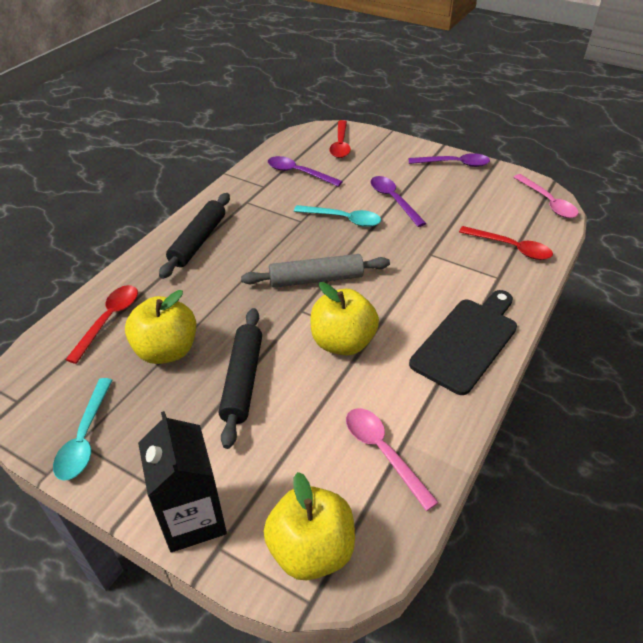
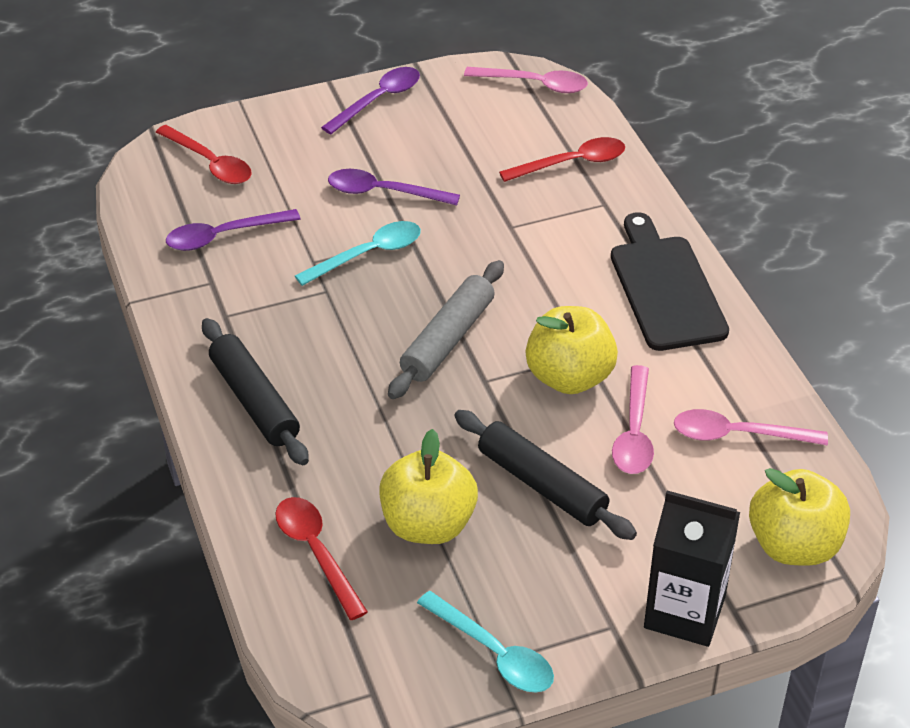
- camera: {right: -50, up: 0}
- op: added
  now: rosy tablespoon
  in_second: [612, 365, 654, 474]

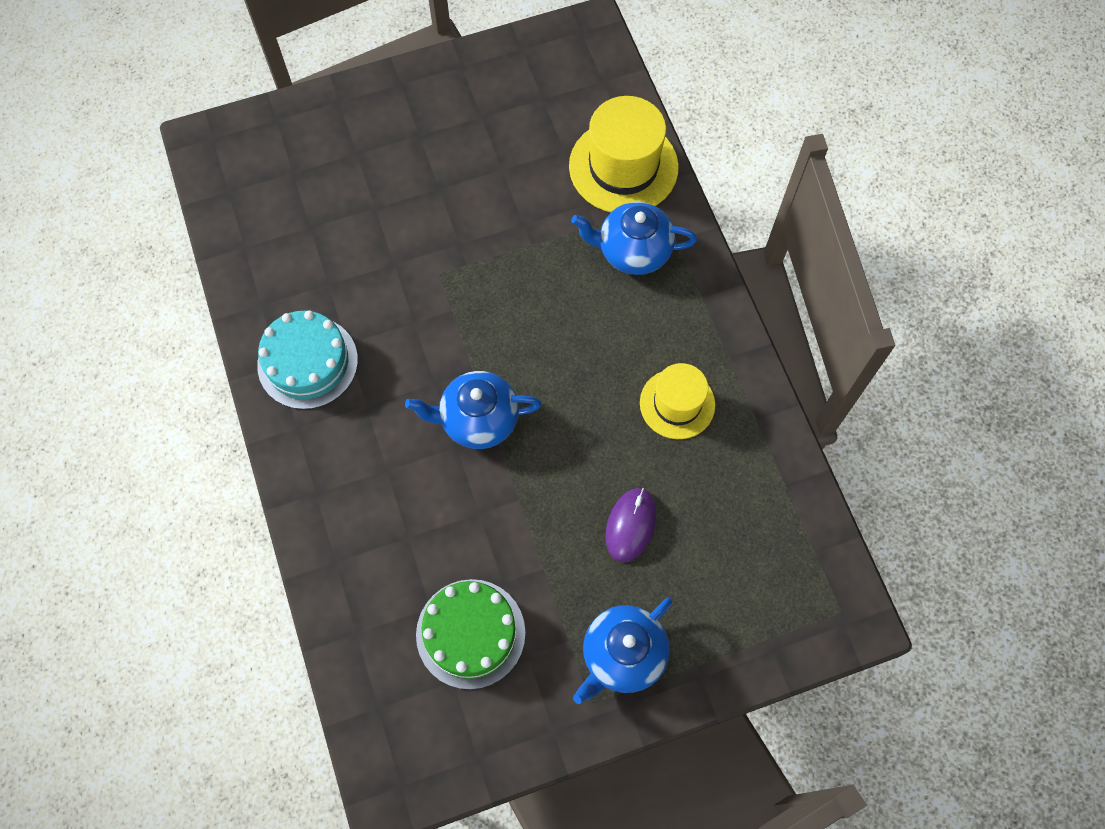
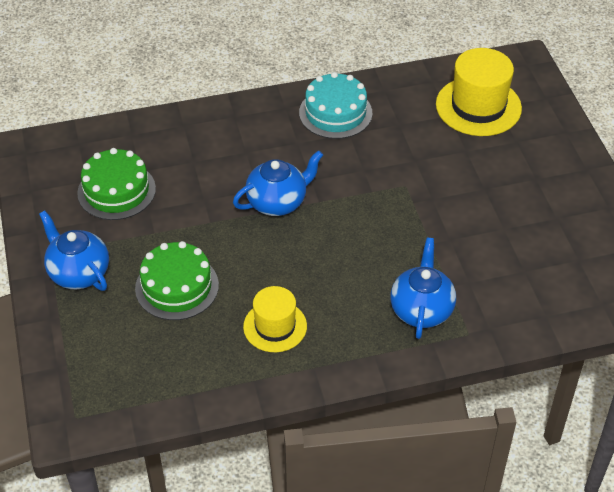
- camera: {right: 95, up: -20}
- op: turned
  was: royal blue teapot
  in_first: [405, 371, 542, 449]
  in_second: [233, 150, 323, 216]
  clockwise: 60
- op: moved
  was: bright yellow hat
  in_first: [569, 96, 679, 212]
  in_second: [436, 48, 522, 136]
- op: replaced
  was: purple computer mouse
  now: leaf-green layer cake
  in_first: [605, 488, 657, 563]
  in_second: [135, 241, 219, 320]

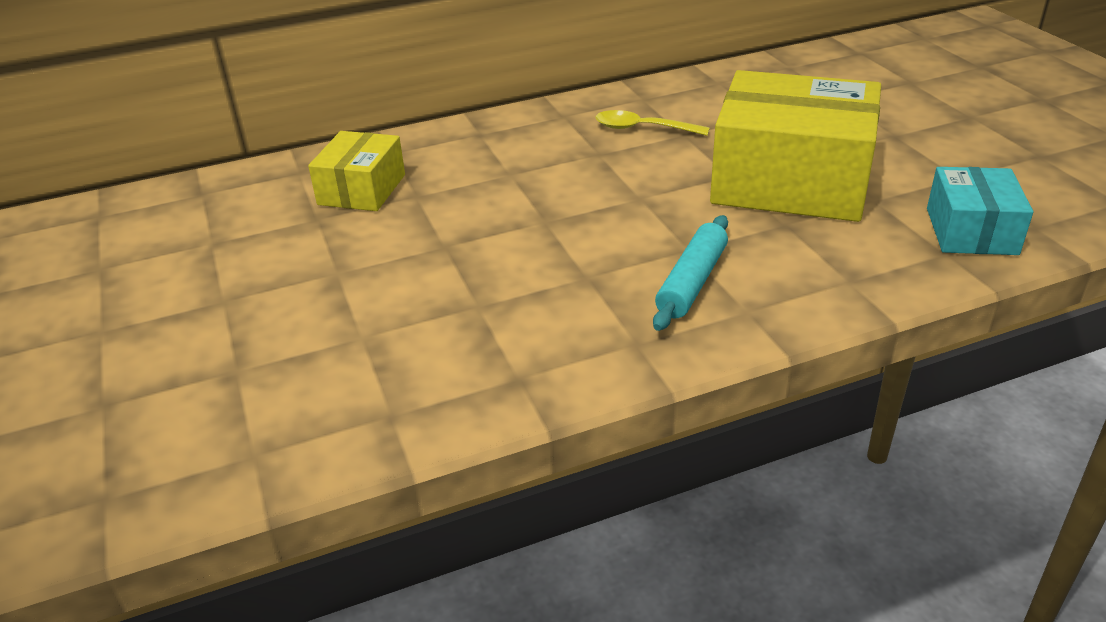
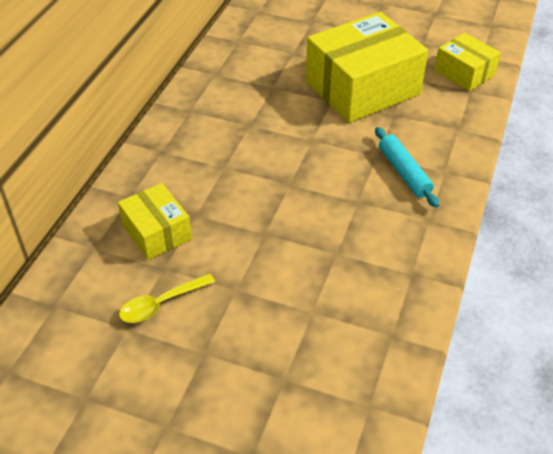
- camera: {right: -50, up: 10}
- op: moved
  was: bright yellow tablespoon
  in_first: [595, 110, 710, 136]
  in_second: [119, 273, 215, 323]
- op: recoloured
  was: aqua package
  now: bright yellow package
  in_first: [927, 167, 1033, 255]
  in_second: [435, 33, 501, 91]

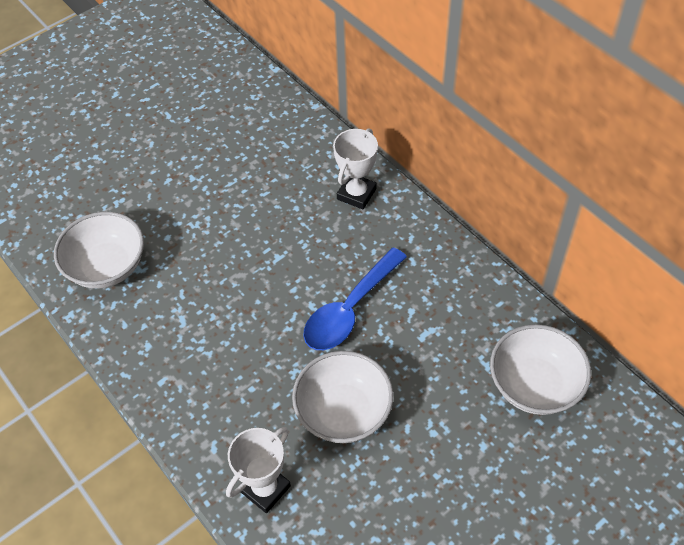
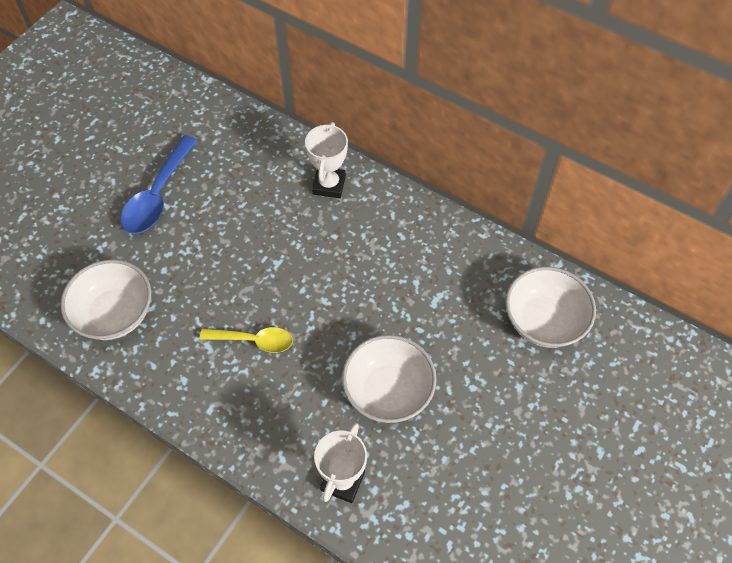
- camera: {right: -20, up: 5}
- op: moved
  was: royal blue tablespoon
  in_first: [303, 247, 407, 350]
  in_second: [121, 135, 198, 234]
- op: added
  now: bright yellow tablespoon
  in_second: [200, 327, 293, 353]

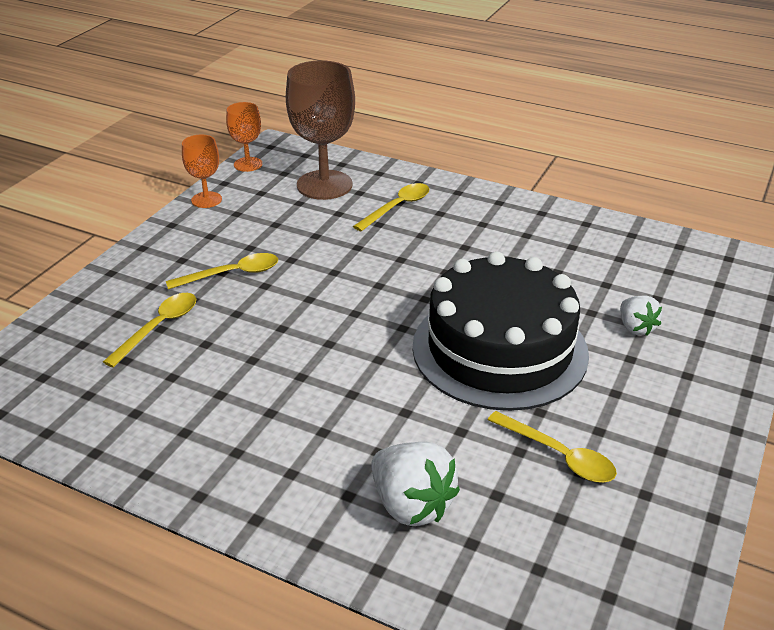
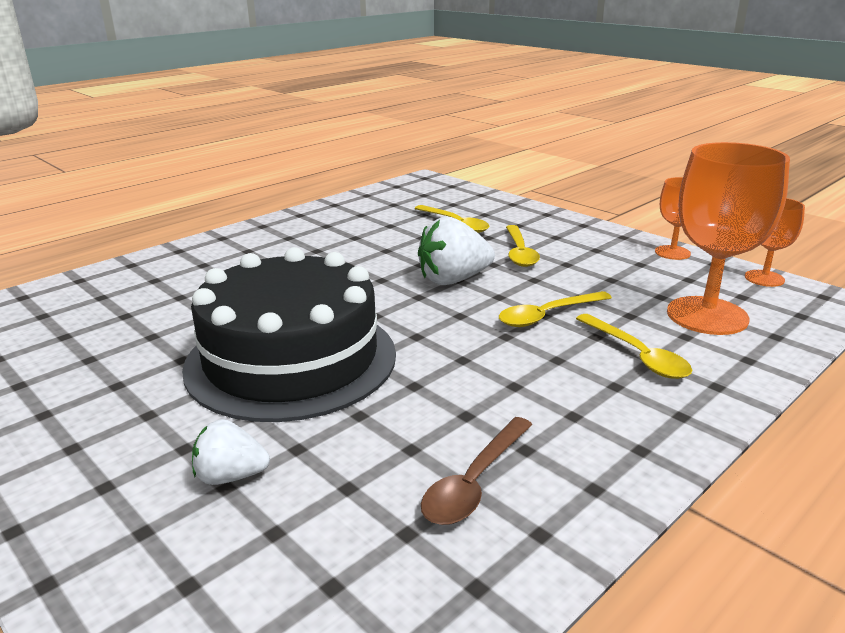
- camera: {right: 110, up: -10}
- op: recoloured
  was: dark brown chalice
  now: orange-coloured chalice
  in_first: [286, 60, 355, 200]
  in_second: [667, 142, 790, 335]
- op: moved
  was: pure white strawberry
  in_first: [371, 442, 460, 526]
  in_second: [418, 216, 495, 285]
- op: moved
  was: bright yellow tablespoon
  in_first: [488, 411, 617, 483]
  in_second: [499, 291, 612, 327]
- op: added
  now: dark brown tablespoon
  in_second: [421, 417, 533, 525]

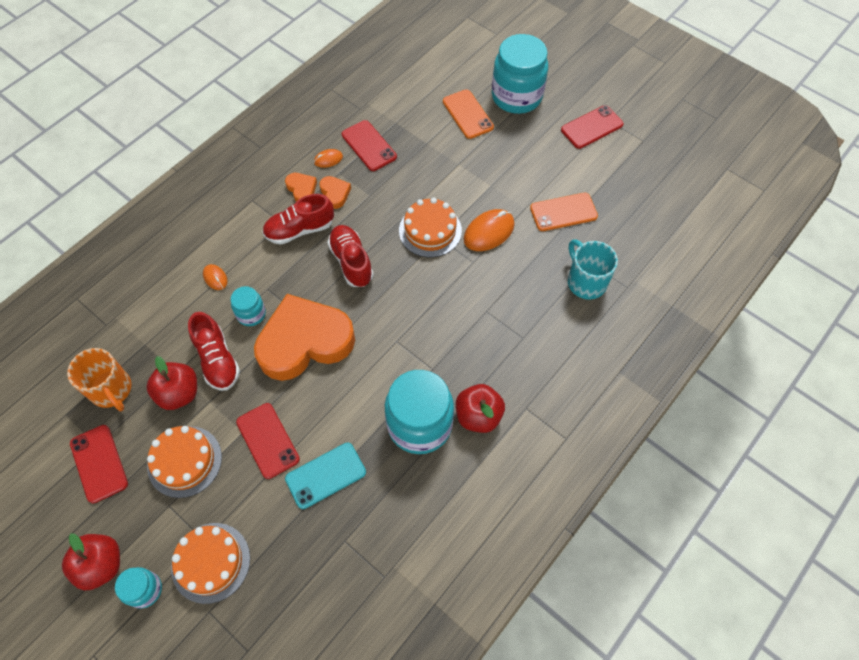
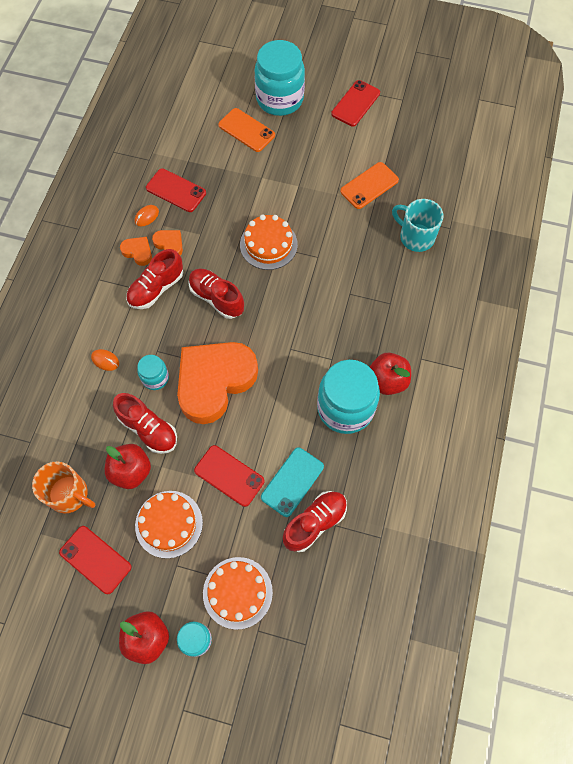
- camera: {right: -25, up: 5}
- op: removed
  was: orange-coloured computer mouse
  in_first: [463, 209, 514, 251]
- op: added
  now: scarlet shoe
  in_second: [283, 491, 347, 552]

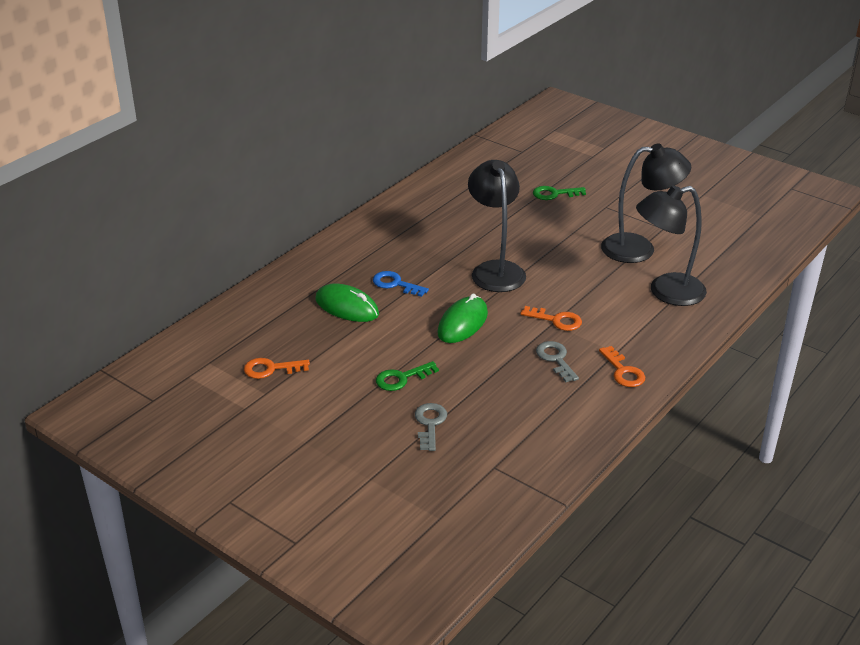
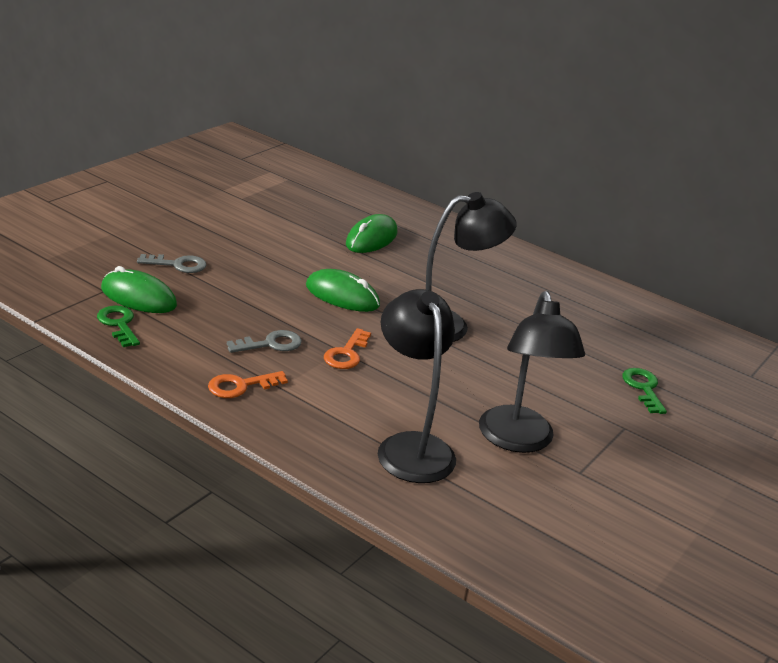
- camera: {right: 85, up: -5}
- op: removed
  was: orange-coloured latchkey
  in_first: [244, 358, 310, 379]
- op: removed
  was: royal blue latchkey
  in_first: [373, 271, 429, 297]
- op: moved
  was: leaf-green latchkey
  in_first: [376, 361, 439, 391]
  in_second: [97, 305, 140, 347]
- op: added
  now: leaf-green computer mouse
  in_second: [101, 266, 177, 313]

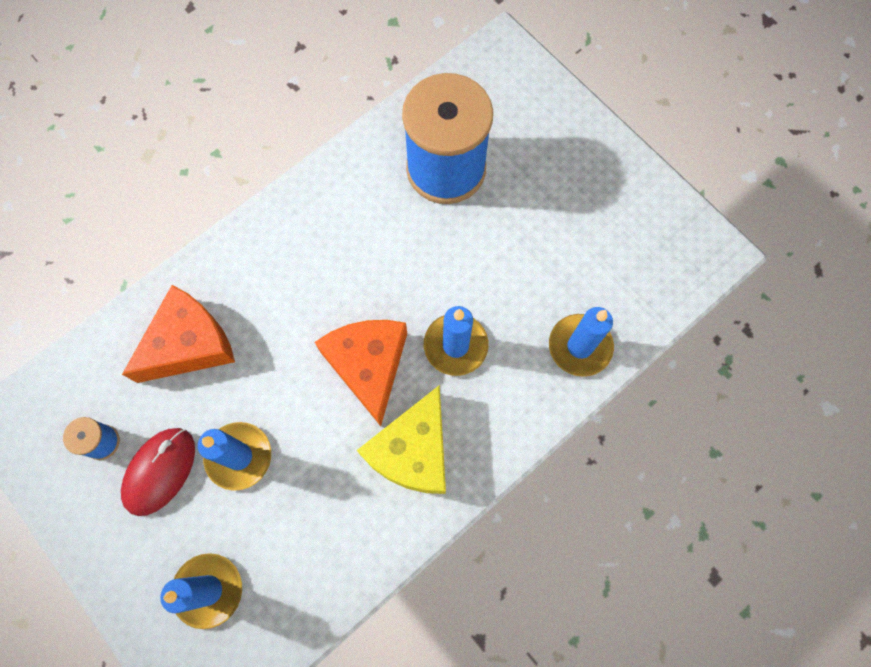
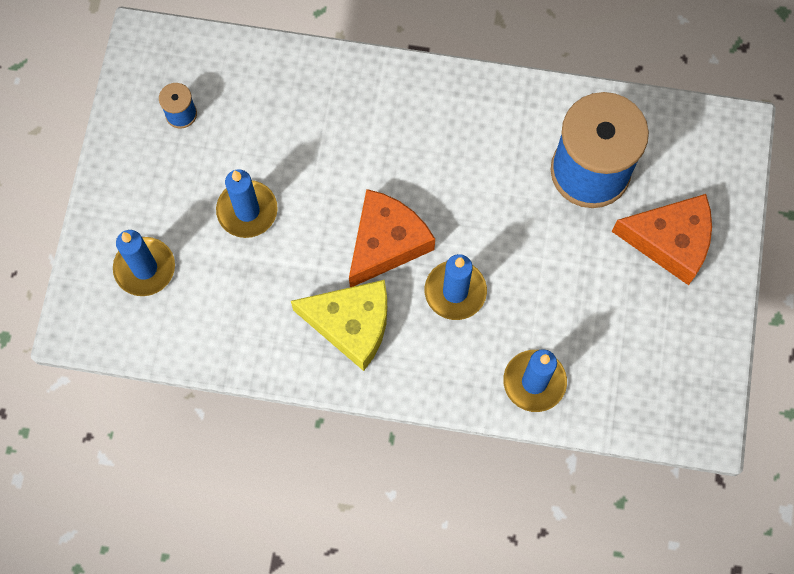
- camera: {right: 50, up: 0}
- op: removed
  was: scarlet computer mouse
  in_first: [121, 428, 195, 516]
- op: moved
  was: orange-coloured cheese wedge
  in_first: [122, 285, 235, 383]
  in_second: [612, 194, 712, 285]
- op: turned
  was: bright yellow cheese wedge
  in_first: [357, 385, 446, 494]
  in_second: [291, 280, 387, 371]
  clockwise: -150

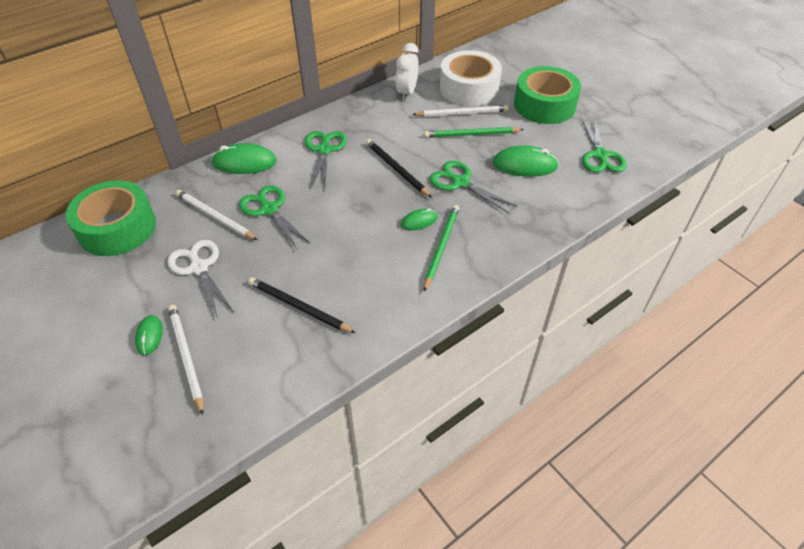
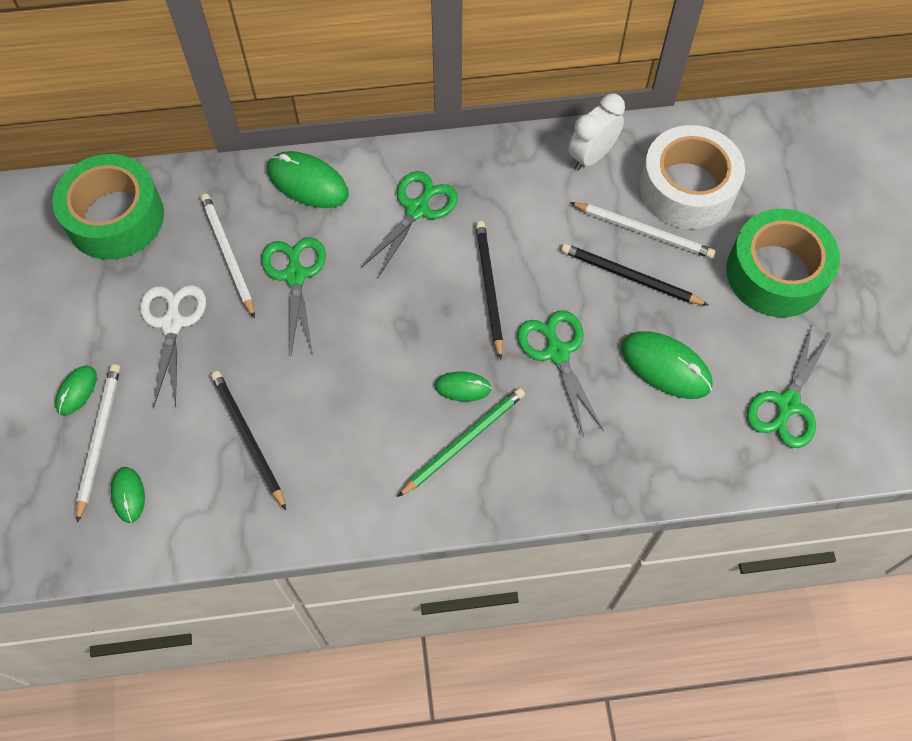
- camera: {right: 30, up: 15}
- op: recoloured
  was: leaf-green wooden pencil
  now: ebony wooden pencil
  in_first: [424, 127, 524, 138]
  in_second: [561, 243, 709, 306]
- op: added
  now: leaf-green computer mouse
  in_second: [111, 467, 145, 523]

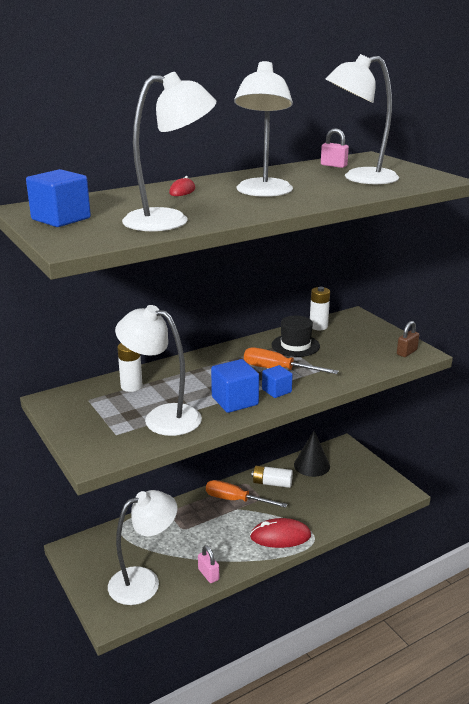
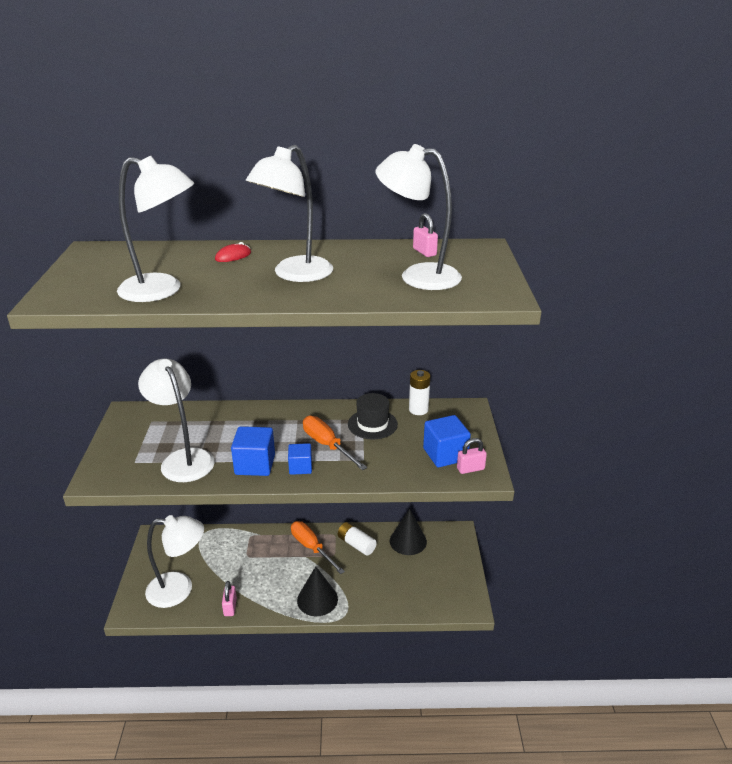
- camera: {right: 30, up: 5}
- op: moved
  was: royal blue cube
  in_first: [26, 169, 91, 227]
  in_second: [423, 415, 471, 467]
- op: removed
  was: pure white battery
  in_first: [117, 343, 143, 392]
- op: replaced
  was: scarlet computer mouse
  now: ebony cone shape
  in_first: [250, 518, 311, 548]
  in_second: [297, 566, 338, 616]
- op: recoloured
  was: dark brown small lock
  now: rosy small lock
  in_first: [397, 321, 419, 357]
  in_second: [457, 438, 487, 474]

